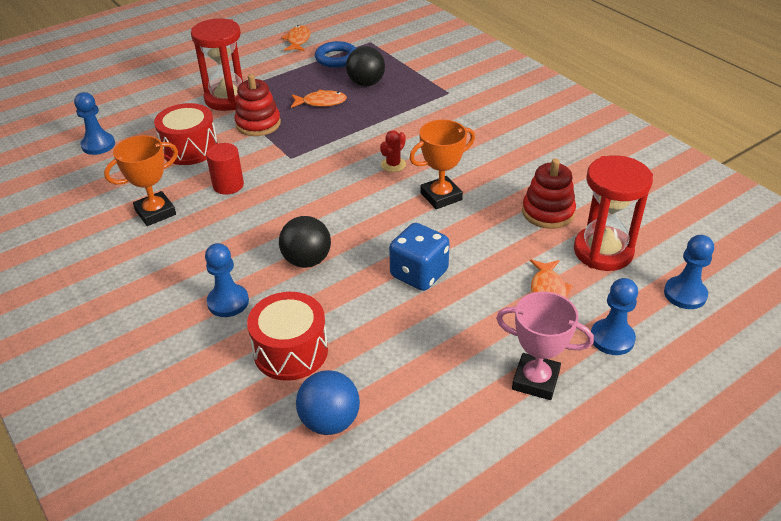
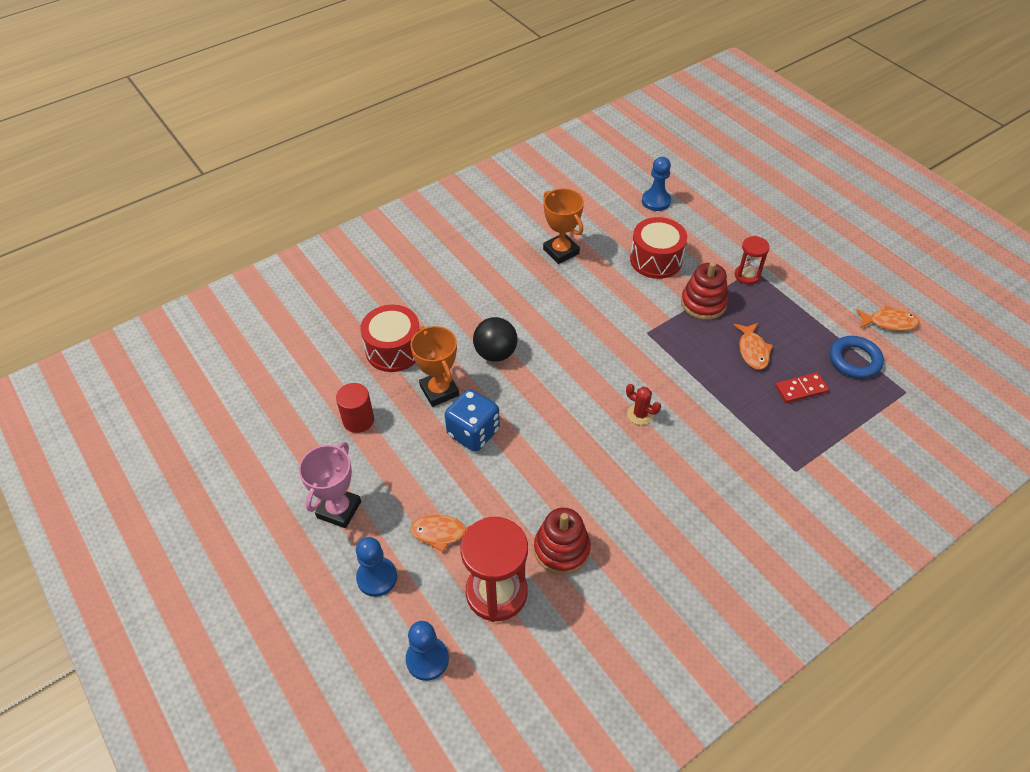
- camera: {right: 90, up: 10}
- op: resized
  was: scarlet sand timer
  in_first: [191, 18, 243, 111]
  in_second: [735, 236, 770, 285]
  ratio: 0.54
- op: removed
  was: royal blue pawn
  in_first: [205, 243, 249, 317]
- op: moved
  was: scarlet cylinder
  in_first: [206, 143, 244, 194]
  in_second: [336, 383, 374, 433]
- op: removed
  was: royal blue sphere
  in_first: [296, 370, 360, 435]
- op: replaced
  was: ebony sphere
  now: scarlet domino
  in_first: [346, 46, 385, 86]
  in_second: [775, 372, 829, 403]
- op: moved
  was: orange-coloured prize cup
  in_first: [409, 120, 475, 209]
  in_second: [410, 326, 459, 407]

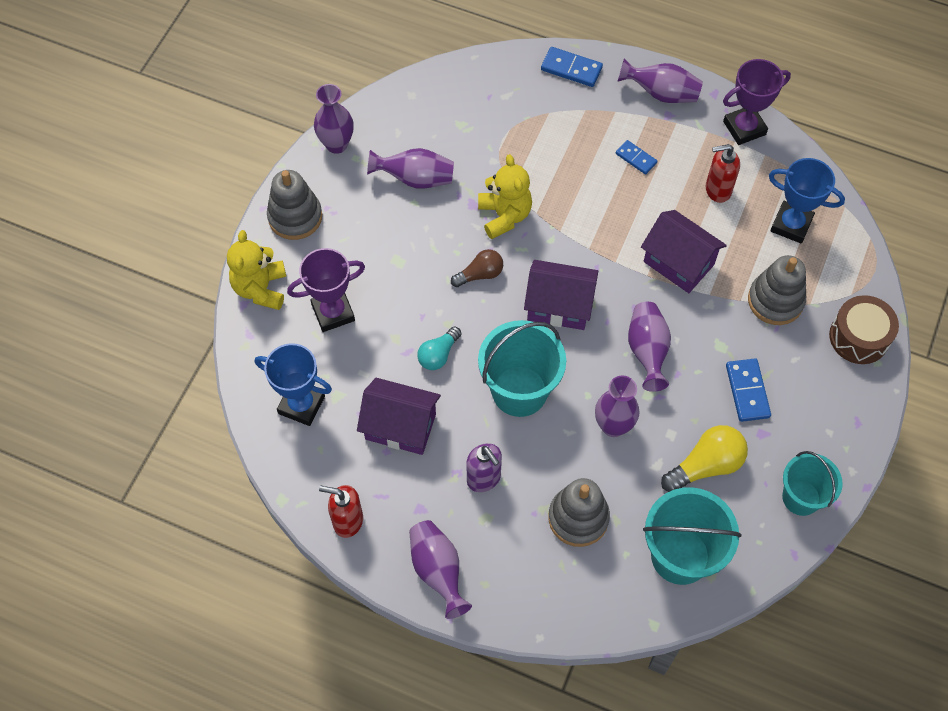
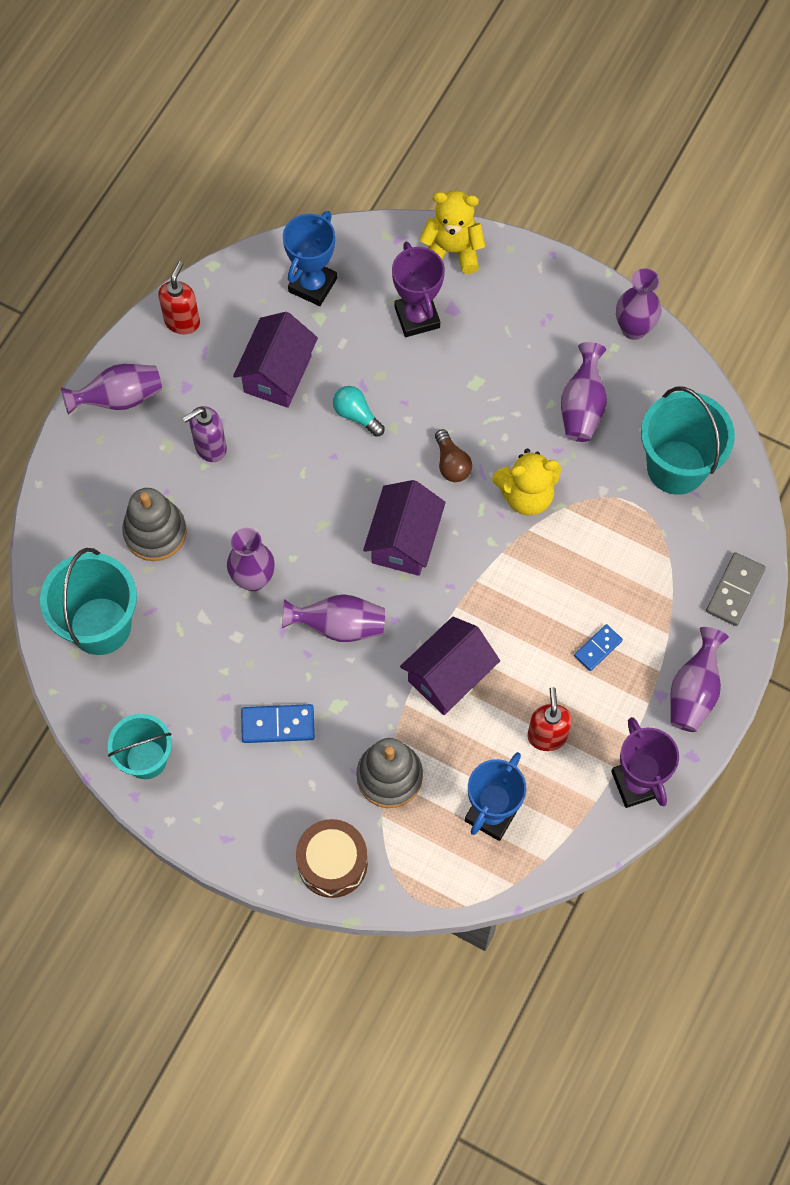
- camera: {right: 95, up: 5}
- op: removed
  was: ash-grey ring stacker
  in_first: [267, 170, 322, 240]
- op: moved
  was: aqua bucket
  in_first: [478, 320, 566, 417]
  in_second: [641, 387, 735, 495]
- op: recoloured
  was: royal blue domino
  now: ash-grey domino
  in_first: [541, 47, 603, 87]
  in_second: [706, 552, 766, 626]
- op: removed
  was: bright yellow light bulb
  in_first: [661, 425, 748, 492]

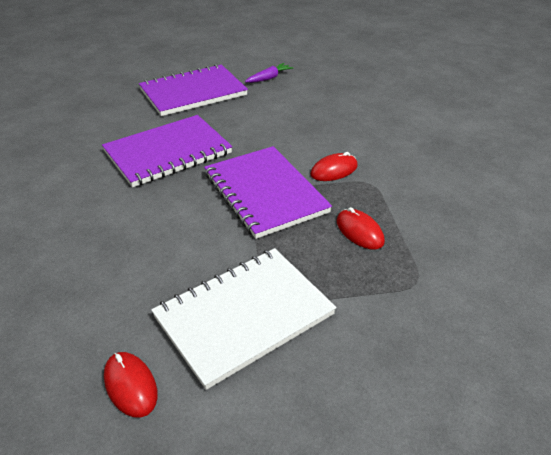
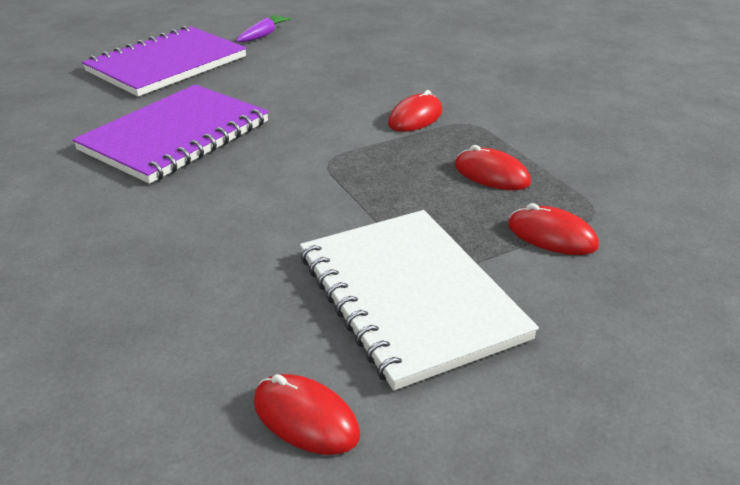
- camera: {right: -20, up: -5}
- op: turned
  was: pure white notepad
  in_first: [151, 248, 336, 390]
  in_second: [300, 210, 539, 390]
  clockwise: -60
- op: removed
  was: purple notepad
  in_first: [204, 146, 332, 239]
- op: added
  now: scarlet computer mouse
  in_second: [508, 203, 599, 255]

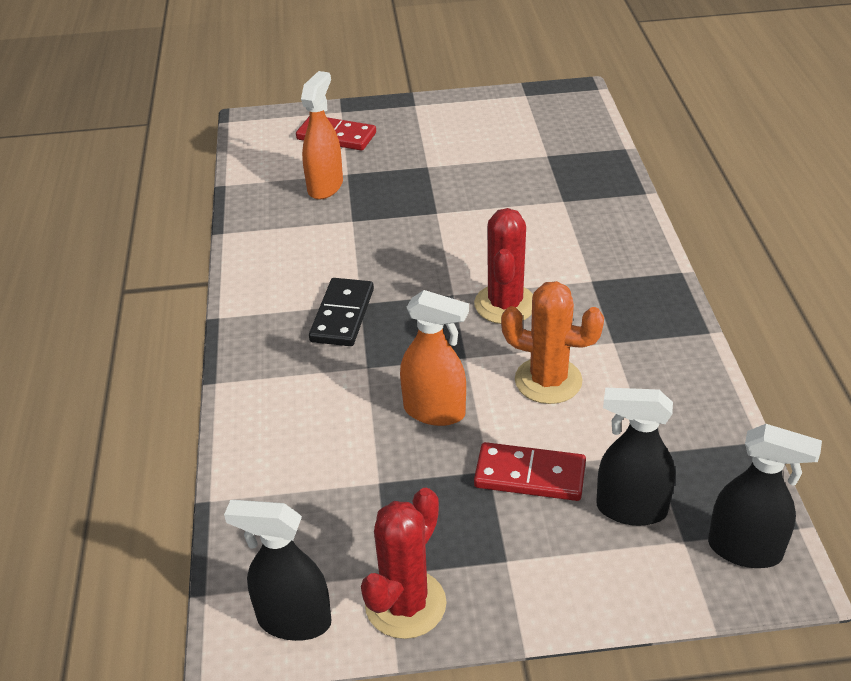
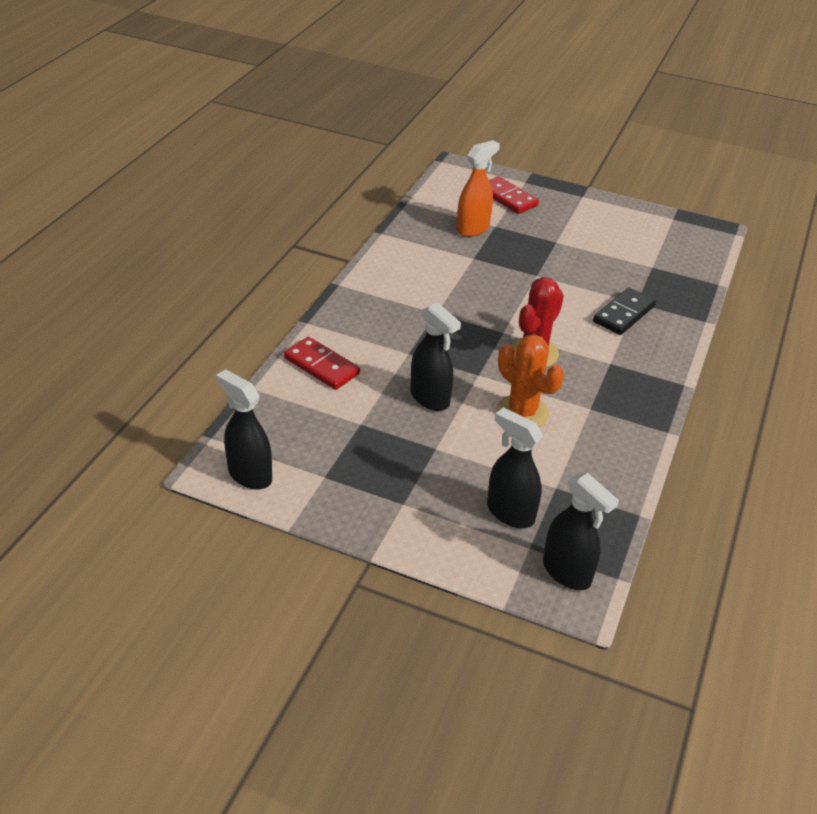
- camera: {right: 25, up: 0}
- op: moved
  was: ebony domino
  in_first: [309, 278, 374, 346]
  in_second: [593, 288, 656, 335]
- op: removed
  was: scarlet cactus
  in_first: [361, 488, 446, 639]
- op: recoloured
  was: orange-coloured sprayer
  now: ebony sprayer
  in_first: [400, 290, 469, 426]
  in_second: [410, 302, 461, 411]
- op: moved
  was: scarlet domino
  in_first: [474, 442, 586, 501]
  in_second: [284, 337, 360, 390]

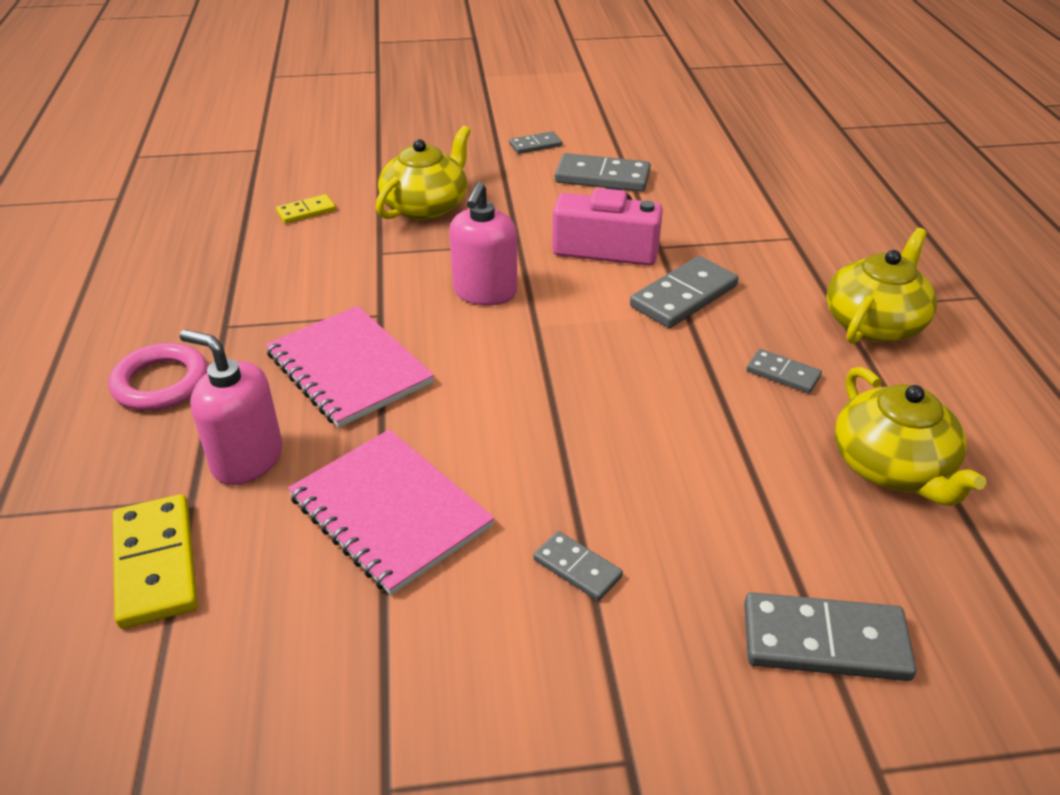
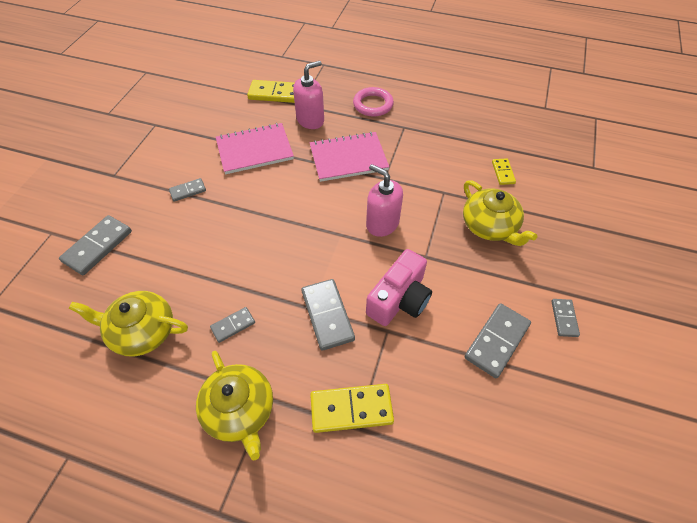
- camera: {right: 115, up: 15}
- op: added
  now: bright yellow domino
  in_second: [310, 384, 394, 433]

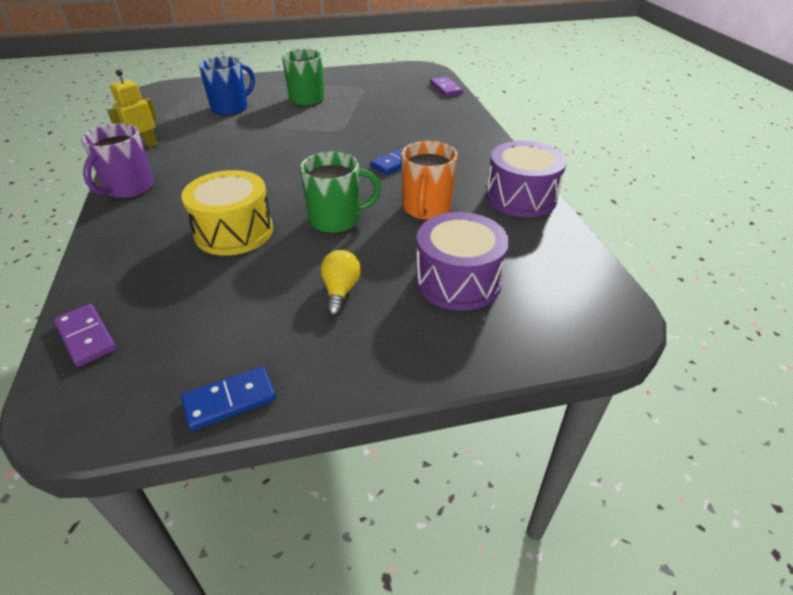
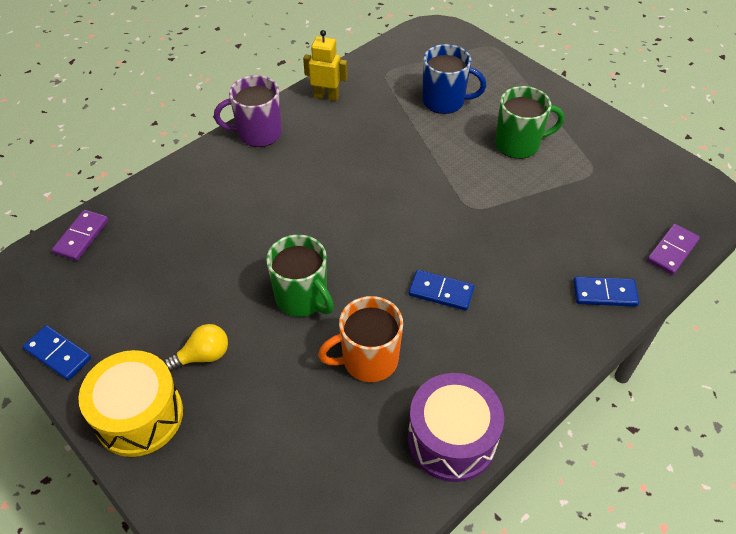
- camera: {right: 60, up: 10}
- op: moved
  was: bright yellow toy drum
  in_first: [181, 170, 273, 256]
  in_second: [78, 350, 183, 457]
- op: removed
  was: purple toy drum
  in_first: [415, 212, 509, 311]
- op: added
  now: royal blue domino
  in_second: [573, 276, 639, 307]

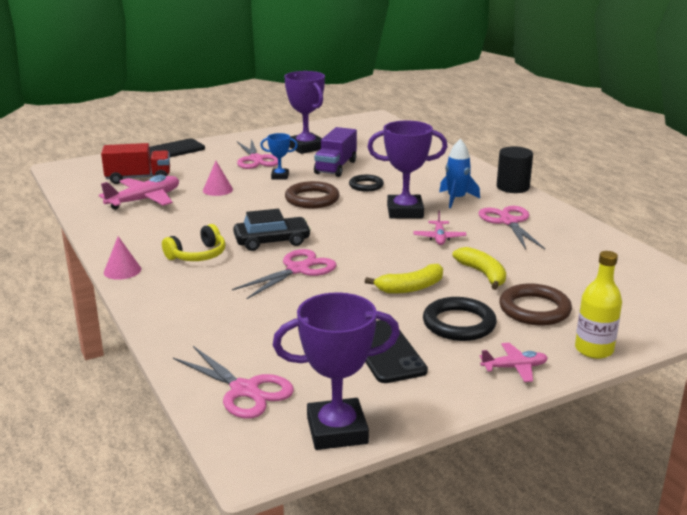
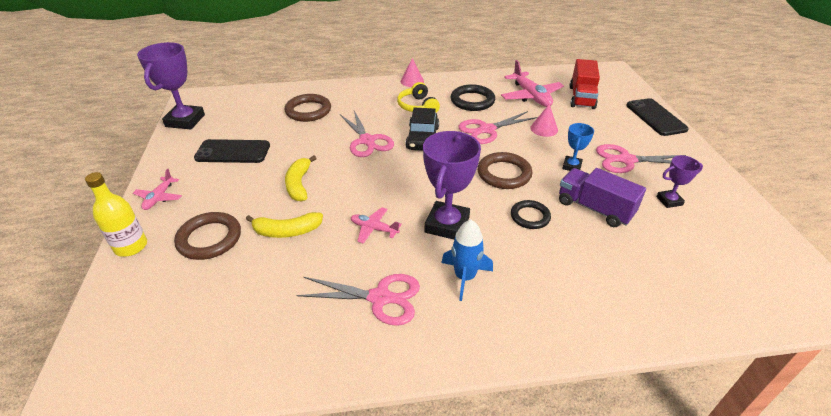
- camera: {right: 110, up: 15}
- op: moved
  was: rosy pair of scissors
  in_first: [173, 346, 294, 419]
  in_second: [458, 111, 538, 144]
- op: resized
  was: purple prize cup
  in_first: [284, 71, 325, 154]
  in_second: [656, 155, 703, 208]
  ratio: 0.53
- op: moved
  was: ebony hoop
  in_first: [423, 297, 497, 341]
  in_second: [451, 84, 495, 111]
- op: removed
  was: ebony cylinder
  in_first: [497, 146, 533, 193]
- op: added
  now: dark brown hoop
  in_second: [285, 94, 331, 122]

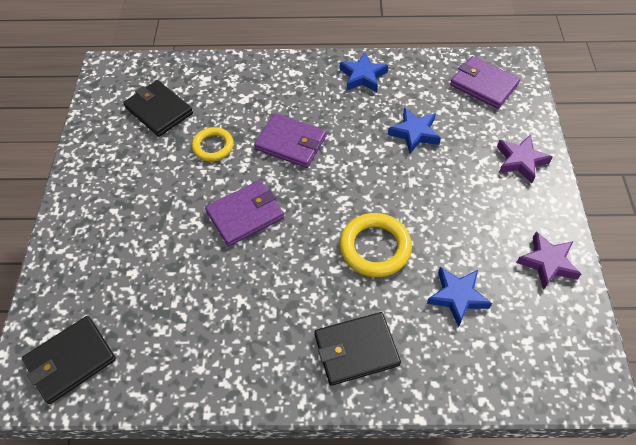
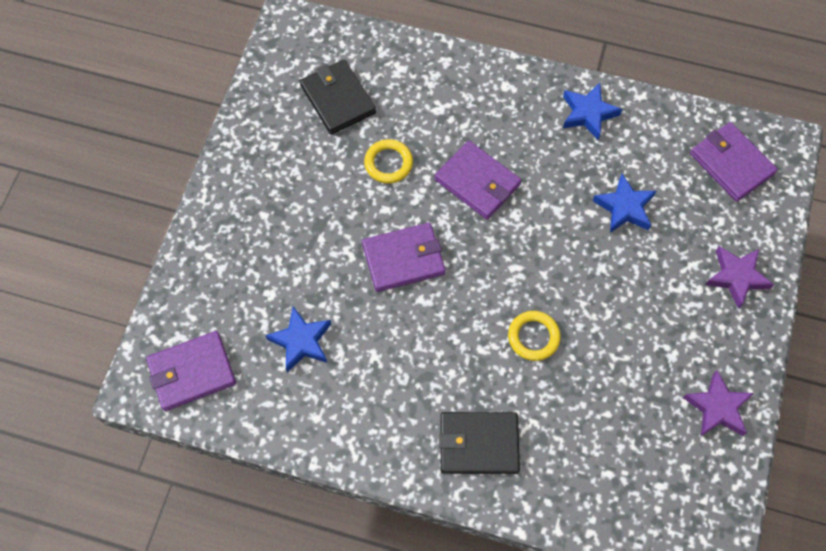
- camera: {right: 15, up: 10}
- op: recoloured
  was: ebony billfold
  now: purple billfold
  in_first: [22, 316, 116, 404]
  in_second: [146, 331, 236, 411]
- op: resized
  was: bright yellow hoop
  in_first: [340, 213, 412, 277]
  in_second: [508, 311, 561, 361]
  ratio: 0.65
- op: moved
  was: royal blue five-pointed star
  in_first: [427, 267, 492, 327]
  in_second: [265, 306, 331, 373]

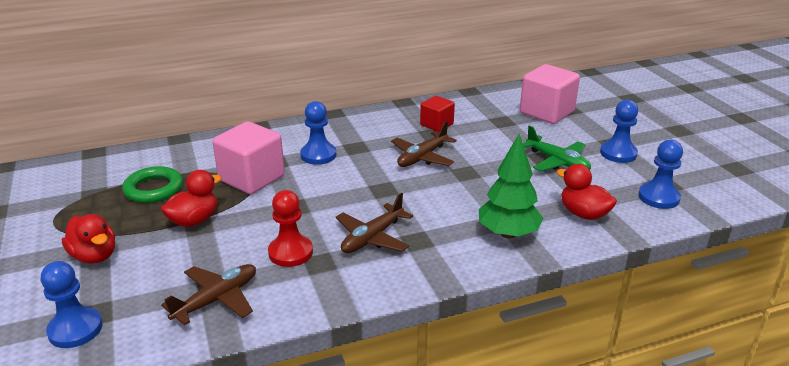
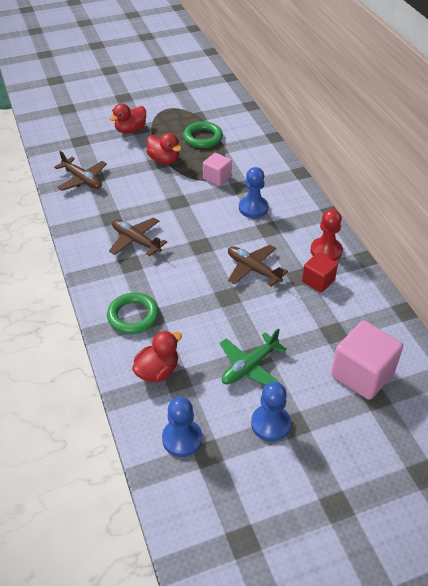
- camera: {right: 90, up: 15}
- op: removed
  was: royal blue pawn
  in_first: [41, 261, 103, 348]
- op: resized
  was: rosy cube
  in_first: [212, 121, 285, 194]
  in_second: [203, 153, 232, 186]
  ratio: 0.59
- op: moved
  was: scarlet pawn
  in_first: [268, 190, 313, 267]
  in_second: [310, 209, 343, 261]
- op: replaced
  was: leaf-green toy tree
  now: leaf-green hoop
  in_first: [479, 134, 544, 238]
  in_second: [107, 293, 159, 334]

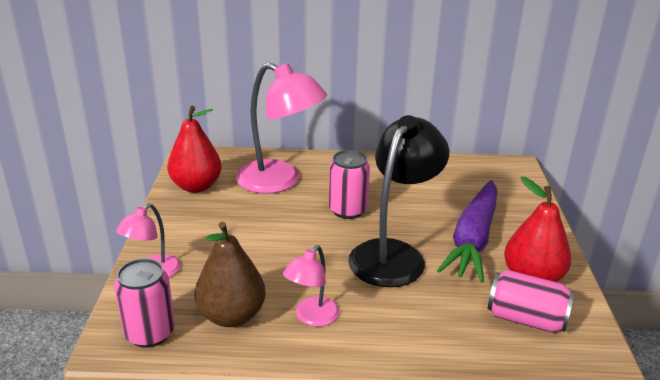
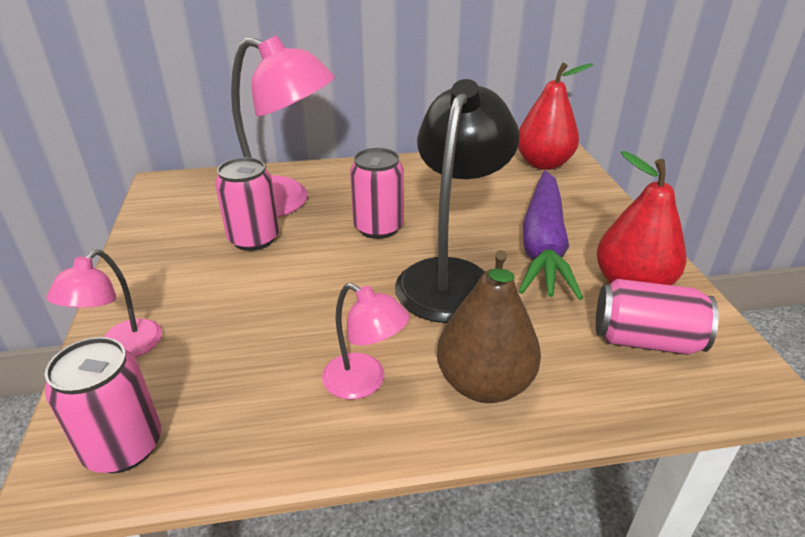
- camera: {right: -10, up: 5}
- op: moved
  was: scarlet pear
  in_first: [167, 106, 222, 193]
  in_second: [518, 63, 593, 170]
- op: moved
  was: dark brown pear
  in_first: [195, 222, 266, 327]
  in_second: [437, 250, 541, 403]
- op: turned
  was: rosy desk lamp
  in_first: [283, 245, 340, 327]
  in_second: [322, 283, 410, 399]
  clockwise: -75
- op: added
  now: rosy tin
  in_second: [215, 157, 279, 251]

